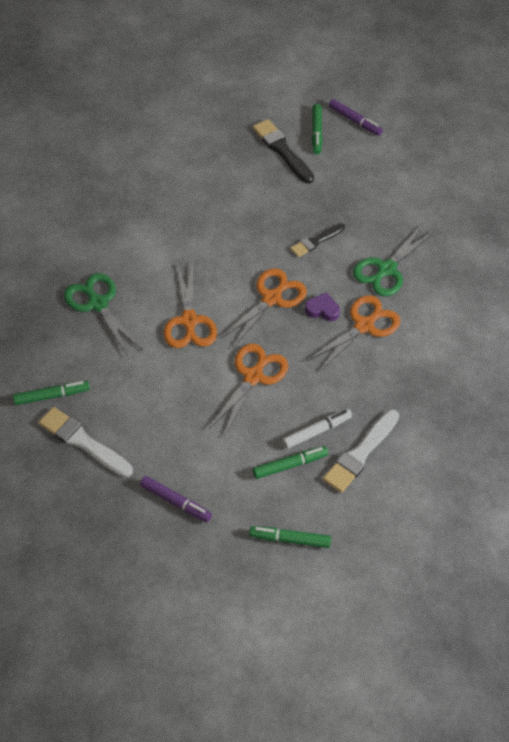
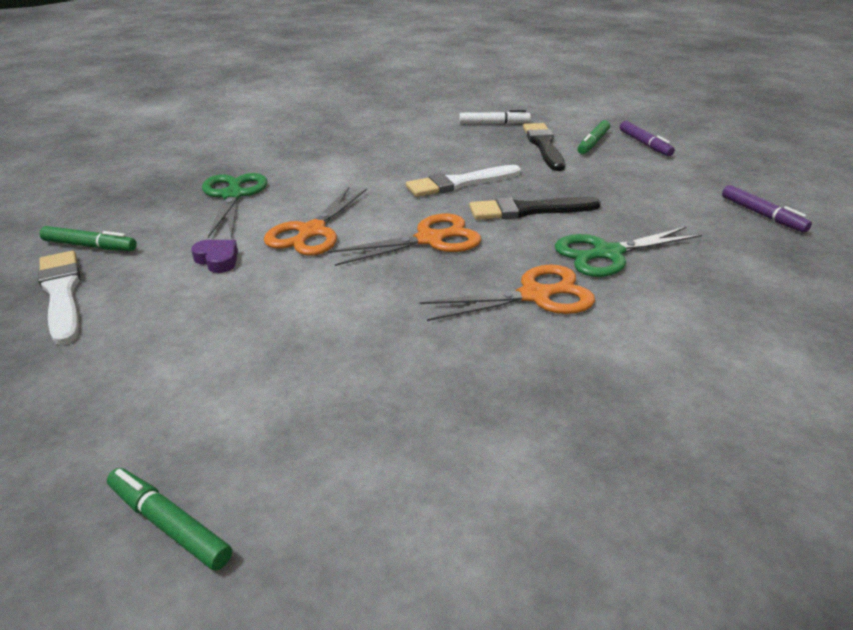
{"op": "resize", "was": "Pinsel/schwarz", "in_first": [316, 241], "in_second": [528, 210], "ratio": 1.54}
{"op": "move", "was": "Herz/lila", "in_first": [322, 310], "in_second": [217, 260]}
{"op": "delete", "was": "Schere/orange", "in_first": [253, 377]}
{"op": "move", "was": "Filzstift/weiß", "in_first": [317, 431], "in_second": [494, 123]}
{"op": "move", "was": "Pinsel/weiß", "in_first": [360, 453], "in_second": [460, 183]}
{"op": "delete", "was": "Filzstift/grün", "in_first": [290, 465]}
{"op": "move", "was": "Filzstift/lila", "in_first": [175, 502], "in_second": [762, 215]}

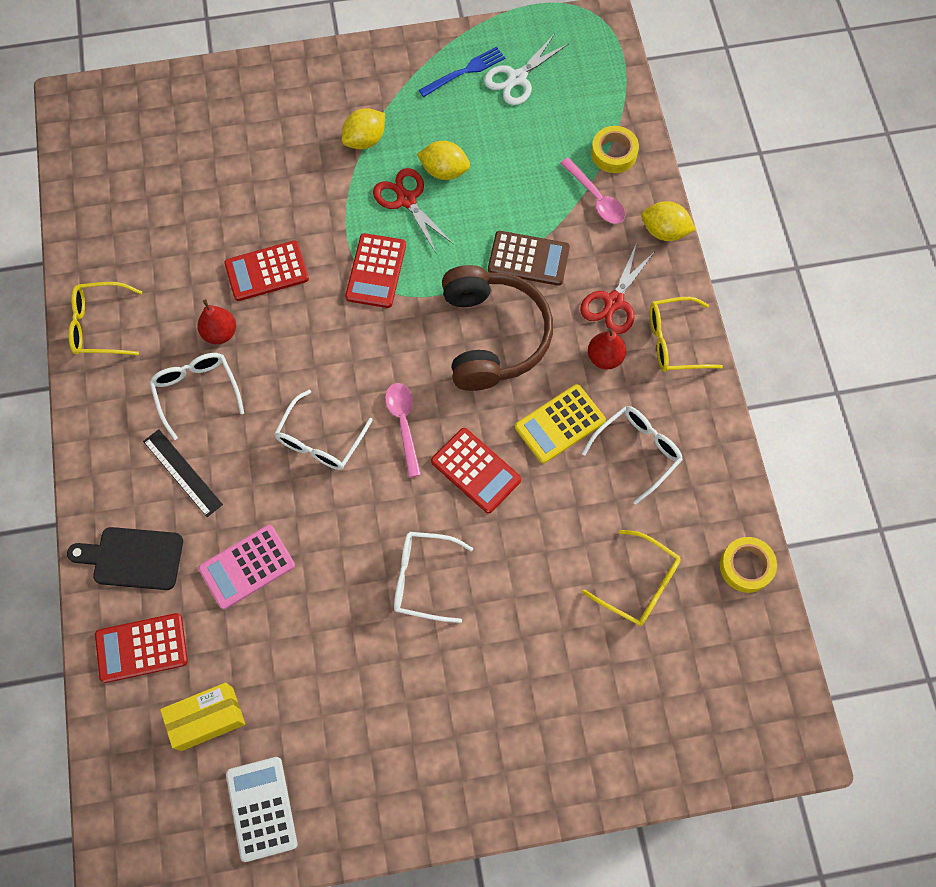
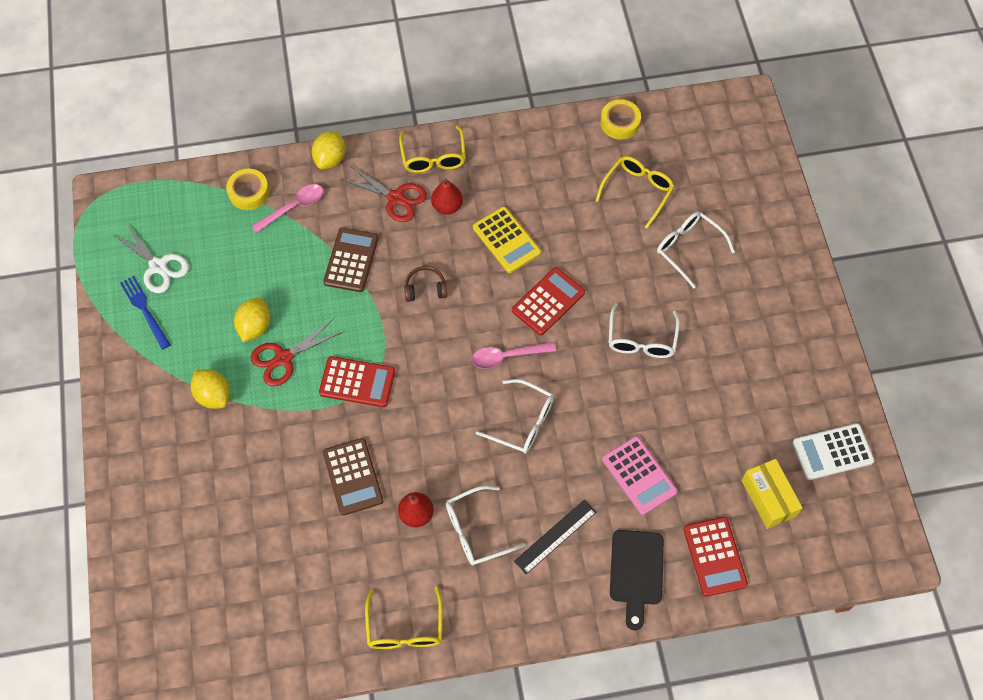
{"op": "recolor", "was": "Taschenrechner/rot", "now": "Taschenrechner/braun", "in_first": [267, 271], "in_second": [353, 477]}
{"op": "resize", "was": "Kopfhörer/braun", "in_first": [492, 336], "in_second": [425, 288], "ratio": 0.41}
{"op": "move", "was": "Brille/weiß", "in_first": [636, 452], "in_second": [688, 249]}

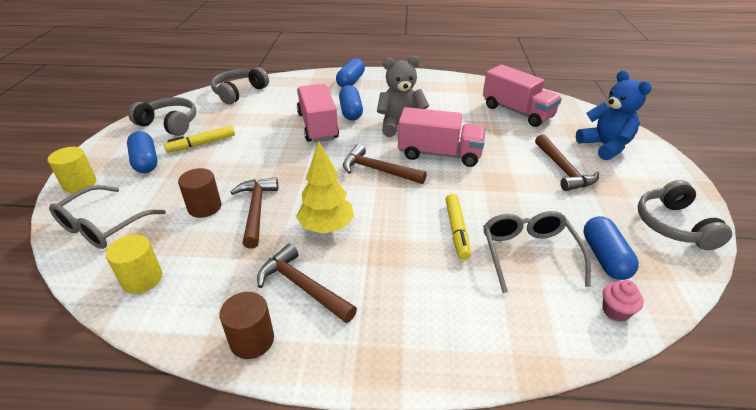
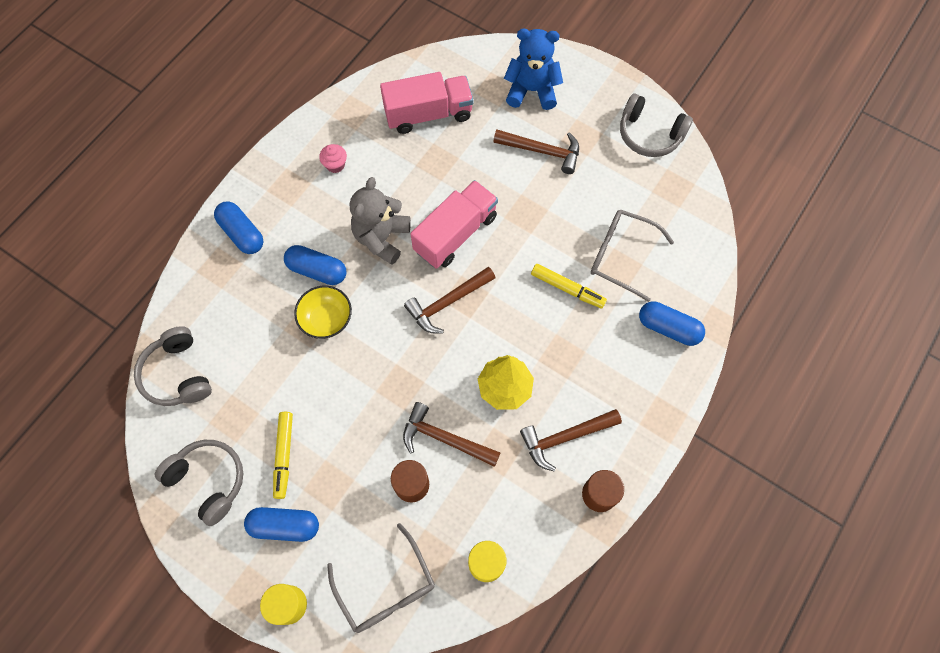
{"op": "replace", "was": "Lastwagen/rosa", "now": "Schüssel/gelb", "in_first": [318, 126], "in_second": [326, 319]}
{"op": "rotate", "was": "Kopfhörer/grau", "in_first": [169, 124], "in_second": [208, 480], "clockwise": 75}
{"op": "move", "was": "Kapsel/blau", "in_first": [604, 258], "in_second": [668, 328]}
{"op": "move", "was": "Muffin/rosa", "in_first": [615, 311], "in_second": [335, 165]}

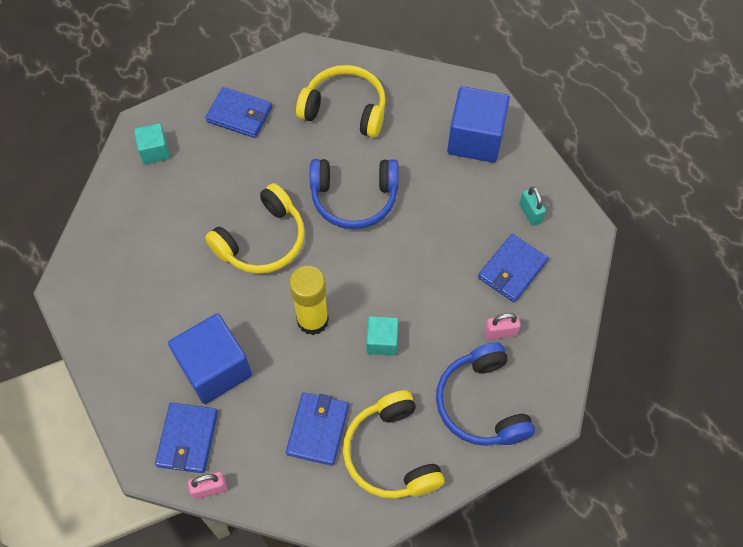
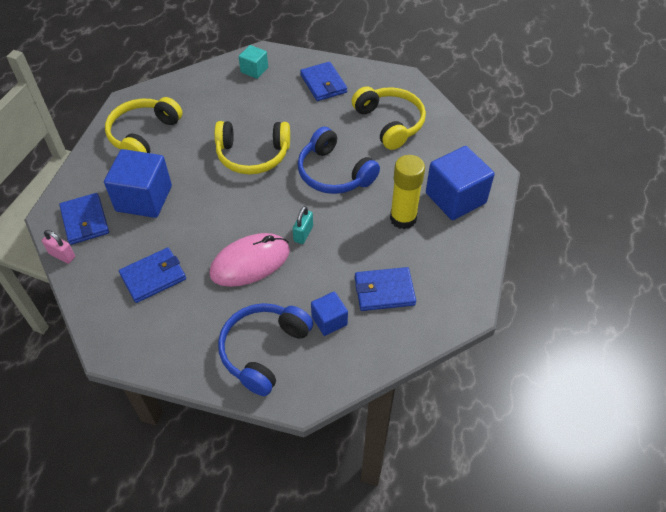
{"op": "move", "was": "Vorhängeschloss/türkis", "in_first": [530, 213], "in_second": [303, 234]}
{"op": "move", "was": "Klebestift/gelb", "in_first": [312, 320], "in_second": [403, 218]}
{"op": "replace", "was": "Vorhängeschloss/rosa", "now": "Kubus/blau", "in_first": [500, 332], "in_second": [329, 320]}
{"op": "replace", "was": "Kubus/türkis", "now": "Computermaus/rosa", "in_first": [382, 341], "in_second": [250, 262]}
{"op": "move", "was": "Kopfhörer/gelb", "in_first": [391, 454], "in_second": [143, 134]}
{"op": "rotate", "was": "Geldbörse/blau", "in_first": [187, 439], "in_second": [85, 221], "clockwise": -75}

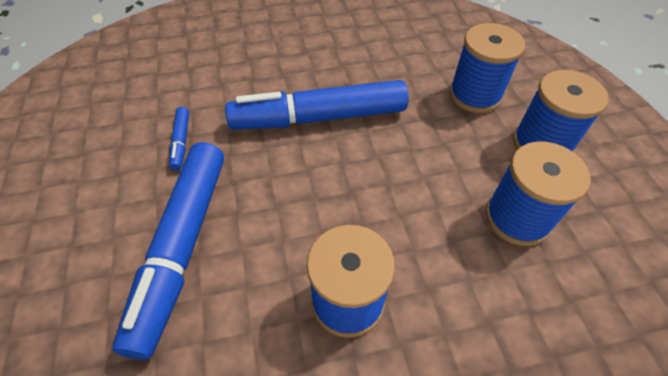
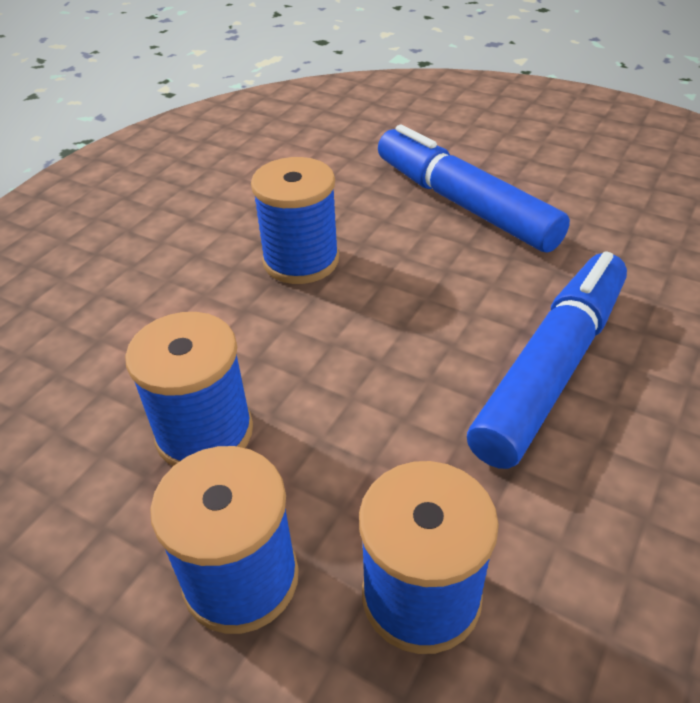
{"op": "delete", "was": "Filzstift/blau", "in_first": [181, 142]}

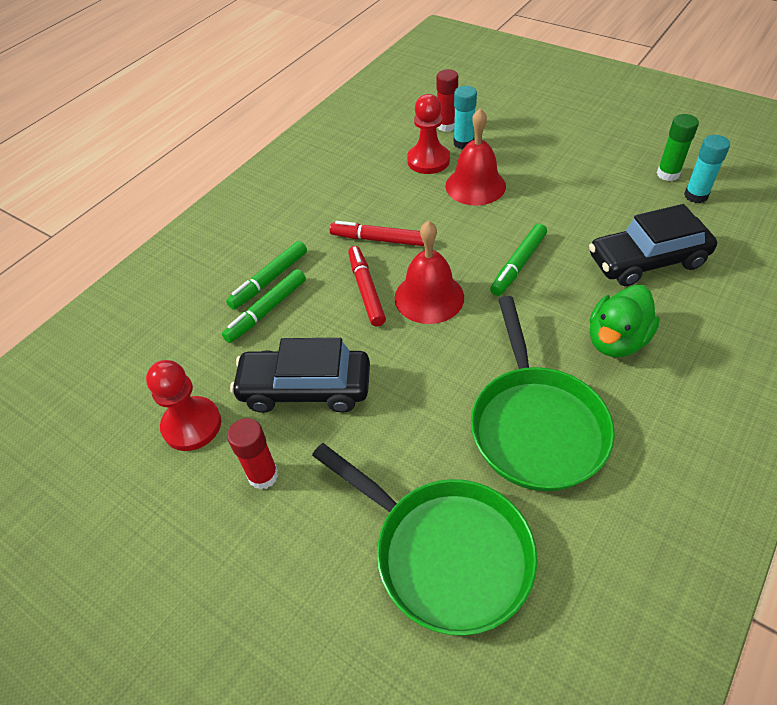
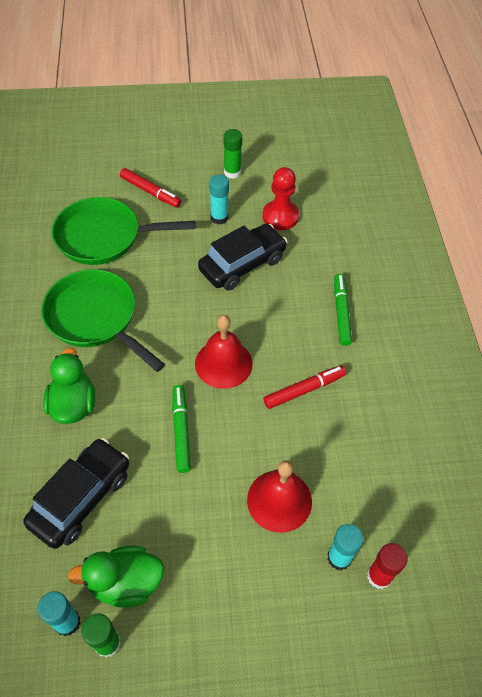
{"op": "delete", "was": "Bauer/rot", "in_first": [428, 160]}
{"op": "move", "was": "Filzstift/rot", "in_first": [366, 290], "in_second": [150, 192]}
{"op": "delete", "was": "Filzstift/grün", "in_first": [266, 311]}
{"op": "recolor", "was": "Klebestift/rot", "now": "Klebestift/türkis", "in_first": [263, 475], "in_second": [219, 218]}
{"op": "insert", "now": "Klebestift/grün", "in_second": [232, 172]}
{"op": "insert", "now": "Ente/grün", "in_second": [126, 583]}

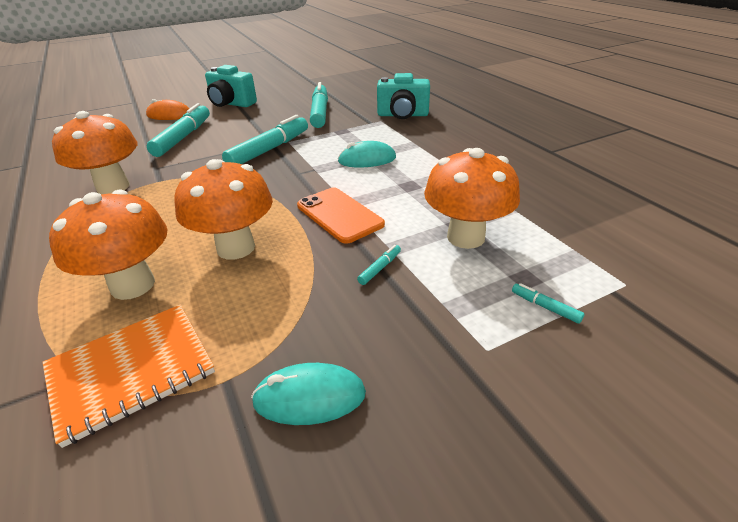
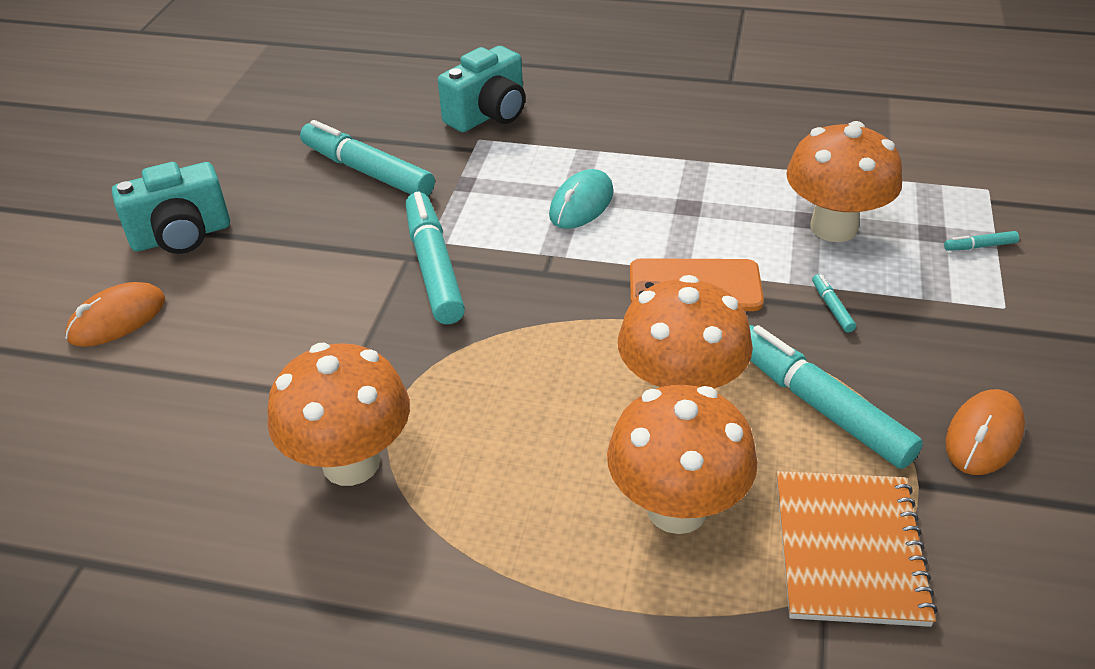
{"op": "move", "was": "Filzstift/türkis", "in_first": [183, 137], "in_second": [820, 406]}
{"op": "recolor", "was": "Computermaus/türkis", "now": "Computermaus/orange", "in_first": [309, 397], "in_second": [984, 436]}

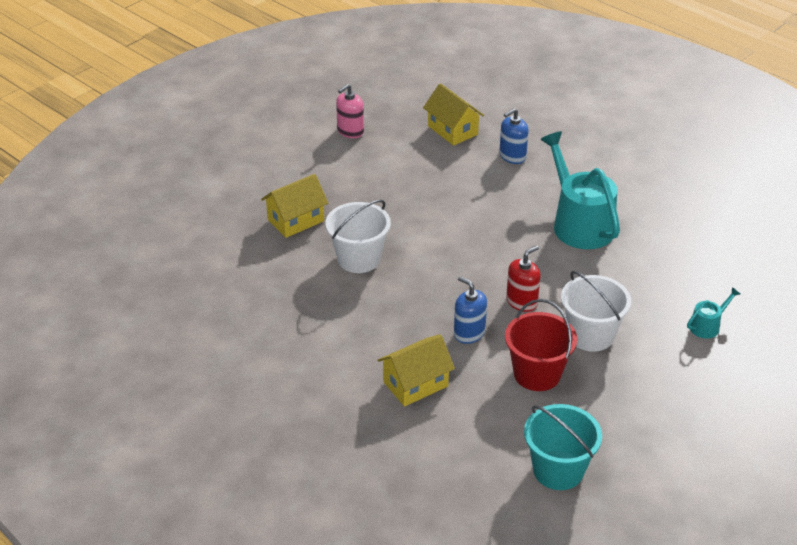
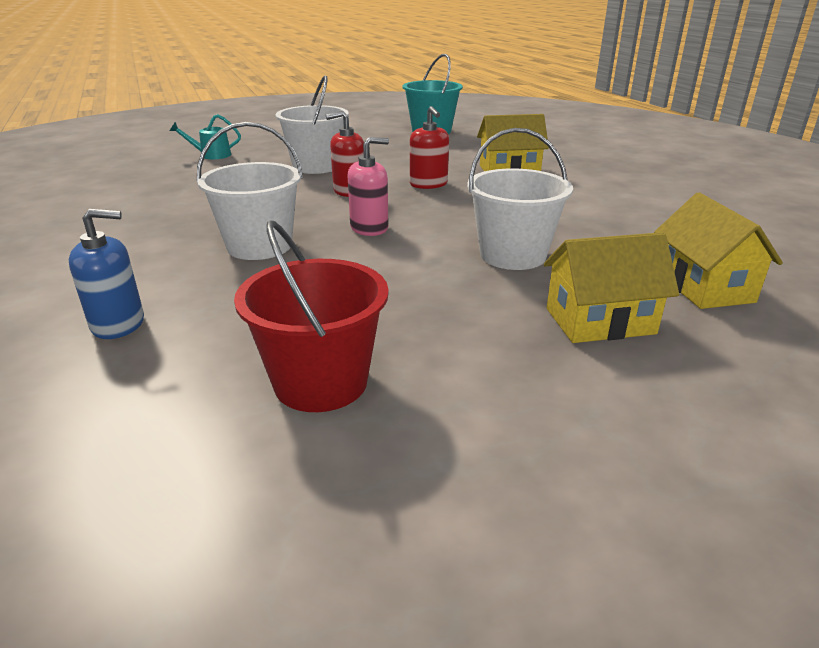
{"op": "move", "was": "Haus/gelb", "in_first": [452, 130], "in_second": [703, 286]}
{"op": "move", "was": "Seifenspender/rosa", "in_first": [350, 131], "in_second": [369, 228]}
{"op": "delete", "was": "Gießkanne/türkis", "in_first": [579, 224]}
{"op": "recolor", "was": "Seifenspender/blau", "now": "Seifenspender/rot", "in_first": [469, 333], "in_second": [428, 184]}
{"op": "move", "was": "Eimer/rot", "in_first": [537, 374], "in_second": [321, 382]}
{"op": "insert", "now": "Eimer/weiß", "in_second": [259, 246]}

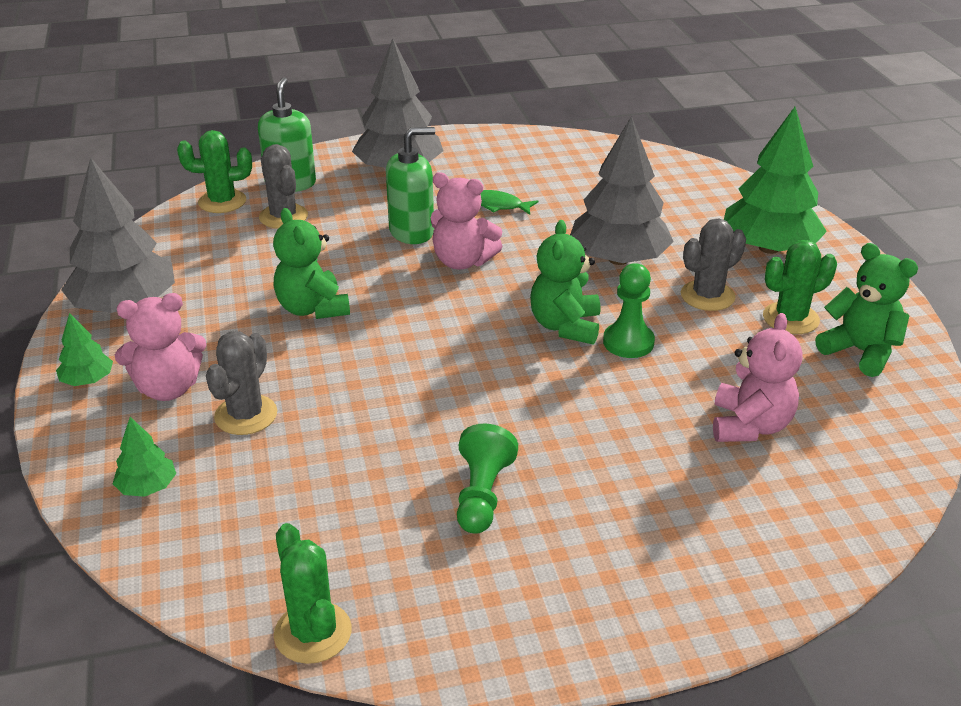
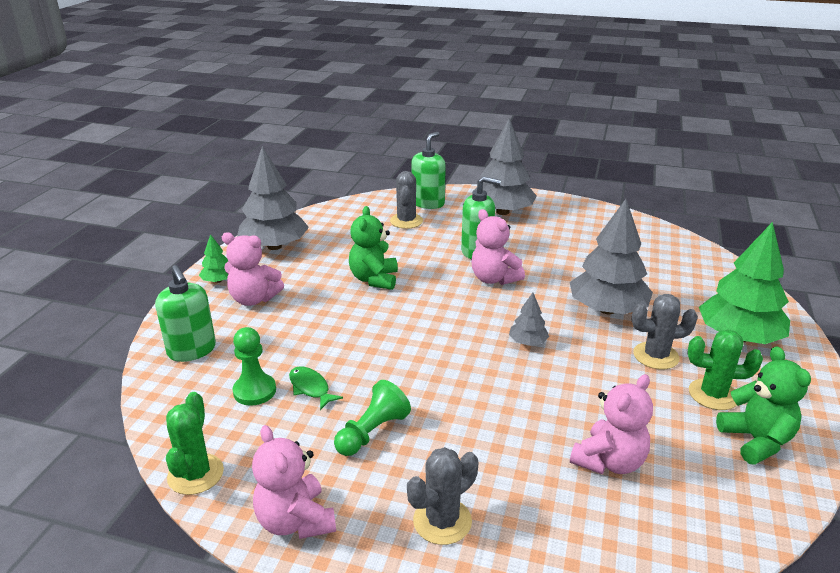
{"op": "delete", "was": "Kaktus/grün", "in_first": [222, 202]}
{"op": "move", "was": "Fisch/grün", "in_first": [498, 205], "in_second": [310, 388]}
{"op": "replace", "was": "Teddybär/grün", "now": "Baum/grau", "in_first": [565, 326], "in_second": [527, 342]}
{"op": "move", "was": "Bauer/grün", "in_first": [628, 342], "in_second": [254, 391]}
{"op": "move", "was": "Kaktus/grau", "in_first": [246, 415], "in_second": [442, 521]}
{"op": "replace", "was": "Baum/grün", "now": "Seifenspender/grün", "in_first": [147, 487], "in_second": [192, 350]}
{"op": "insert", "now": "Teddybär/rosa", "in_second": [295, 521]}

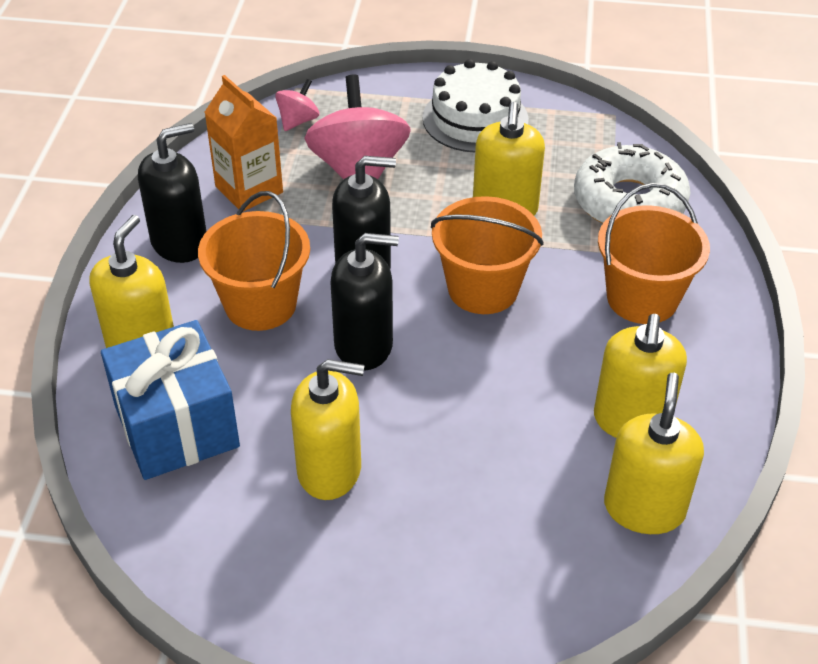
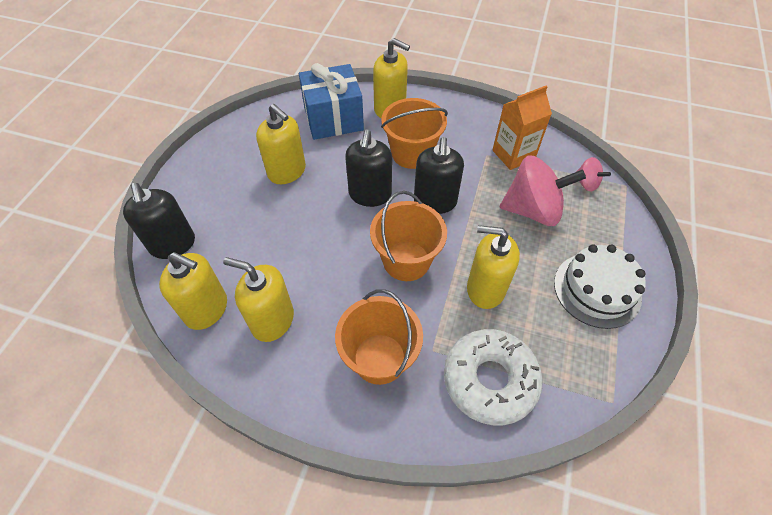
{"op": "move", "was": "Seifenspender/schwarz", "in_first": [179, 242], "in_second": [173, 244]}
{"op": "rotate", "was": "Seifenspender/gelb", "in_first": [329, 470], "in_second": [287, 171], "clockwise": -60}

